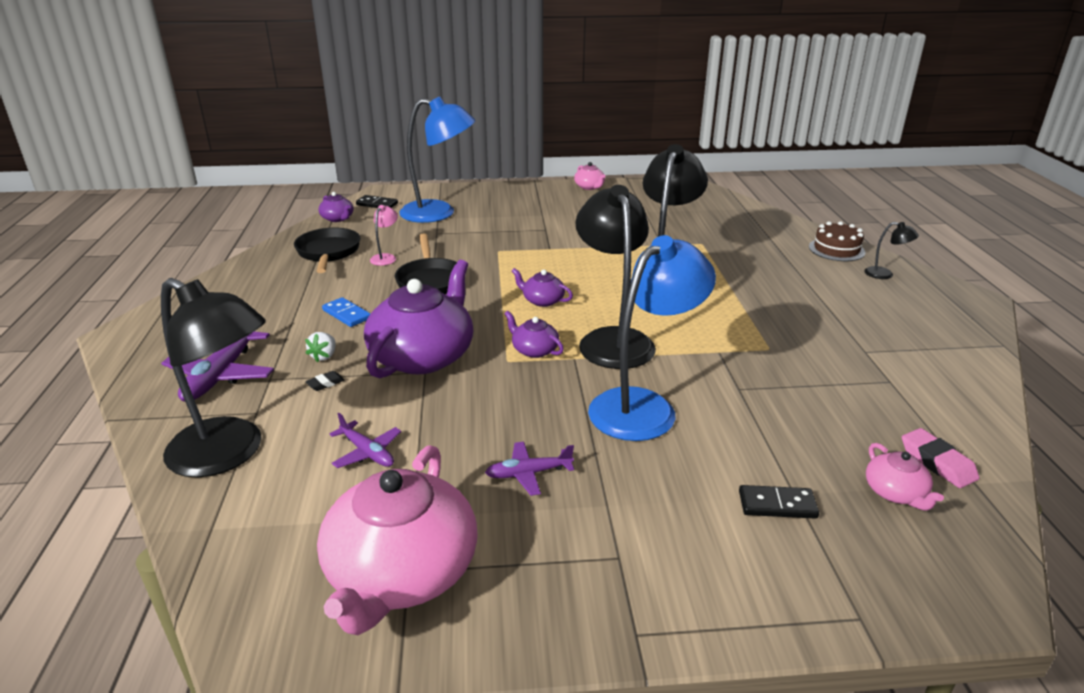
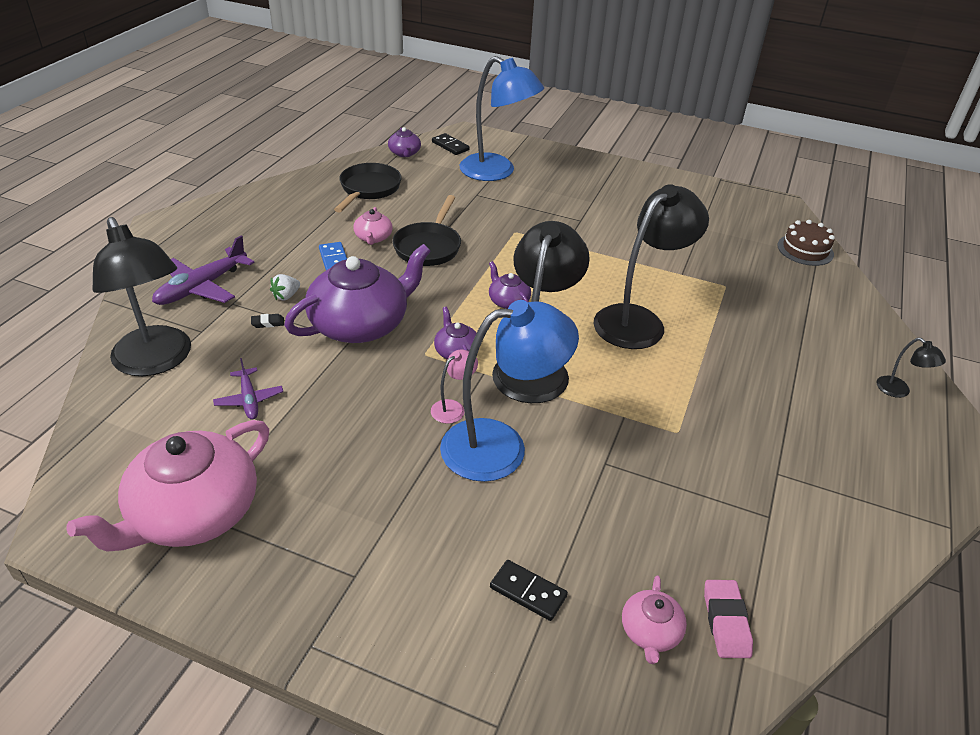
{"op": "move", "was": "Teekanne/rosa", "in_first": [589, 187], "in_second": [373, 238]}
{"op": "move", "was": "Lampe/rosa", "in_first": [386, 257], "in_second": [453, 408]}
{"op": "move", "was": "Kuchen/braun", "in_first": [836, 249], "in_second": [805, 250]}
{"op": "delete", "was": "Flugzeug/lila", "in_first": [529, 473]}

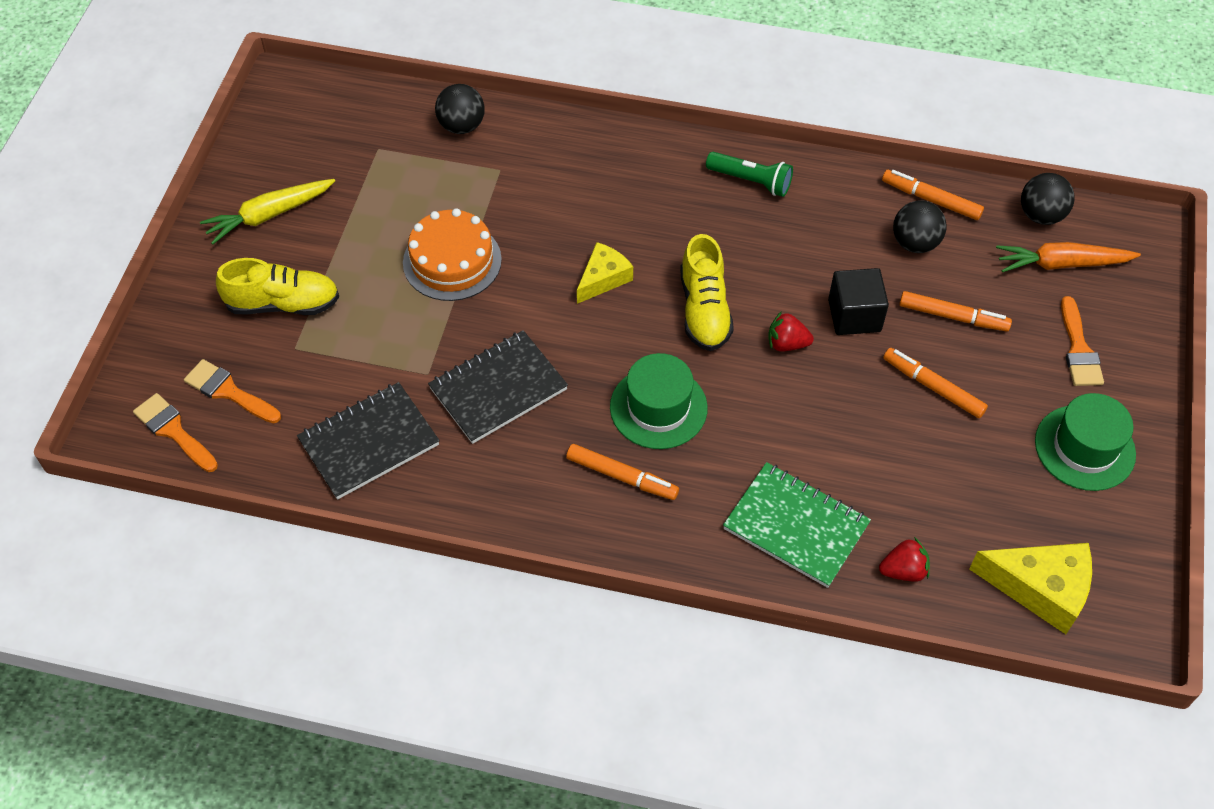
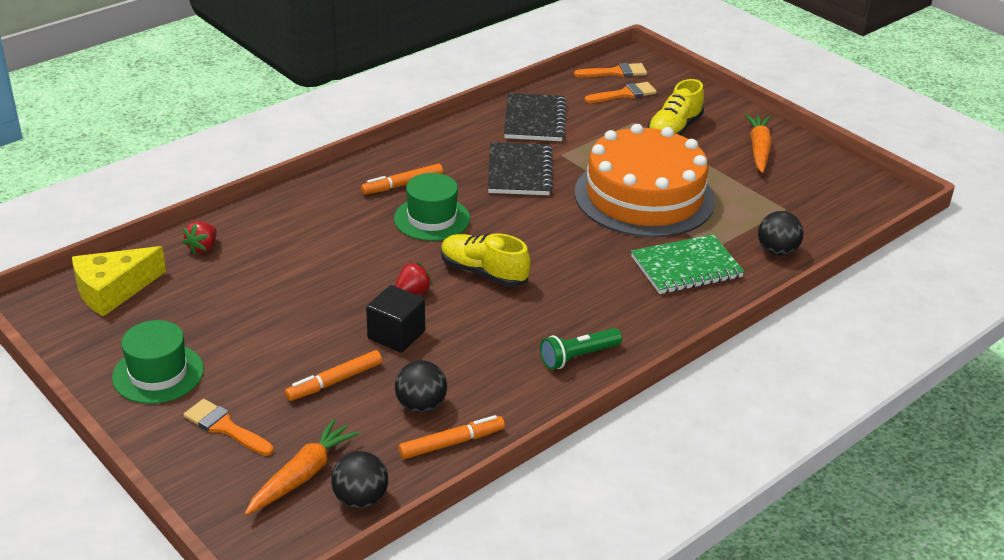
{"op": "recolor", "was": "Karotte/gelb", "now": "Karotte/orange", "in_first": [269, 215], "in_second": [759, 149]}
{"op": "resize", "was": "Kuchen/orange", "in_first": [452, 261], "in_second": [644, 196], "ratio": 1.76}
{"op": "delete", "was": "Käse/gelb", "in_first": [603, 278]}
{"op": "delete", "was": "Filzstift/orange", "in_first": [933, 387]}
{"op": "move", "was": "Notizbuch/grün", "in_first": [796, 526], "in_second": [686, 267]}

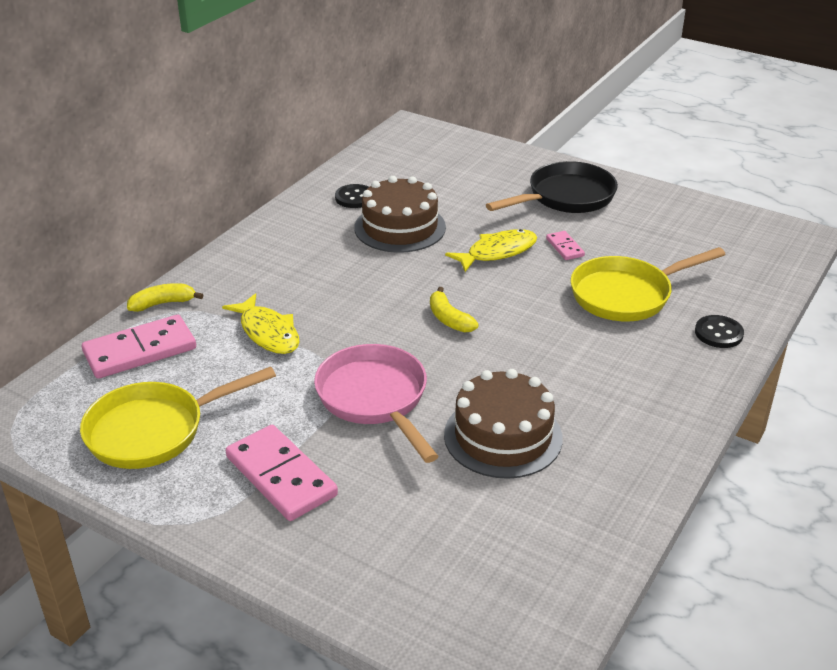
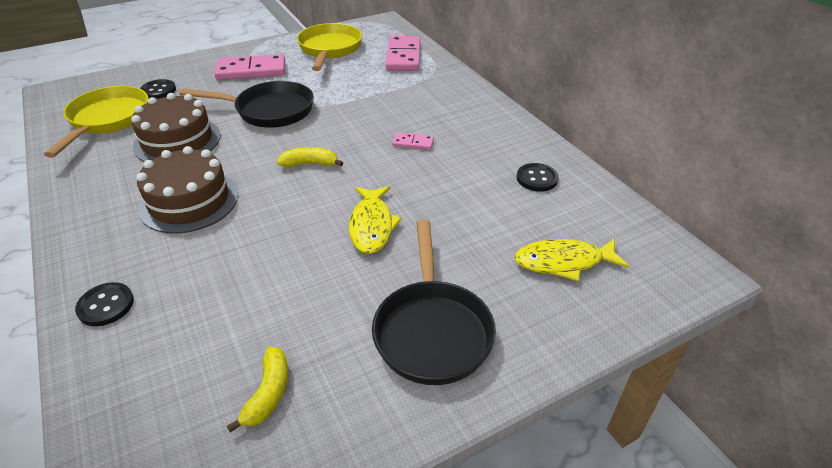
{"op": "move", "was": "Kuchen/braun", "in_first": [400, 227], "in_second": [189, 201]}
{"op": "move", "was": "Dominostein/rosa", "in_first": [564, 247], "in_second": [413, 143]}
{"op": "move", "was": "Pfanne/gelb", "in_first": [627, 295], "in_second": [107, 120]}
{"op": "move", "was": "Banane/gelb", "in_first": [163, 303], "in_second": [268, 393]}
{"op": "move", "was": "Fisch/gelb", "in_first": [268, 332], "in_second": [563, 262]}
{"op": "recolor", "was": "Pfanne/rosa", "now": "Pfanne/schwarz", "in_first": [375, 399], "in_second": [269, 110]}
{"op": "insert", "now": "Knopf/schwarz", "in_second": [158, 90]}

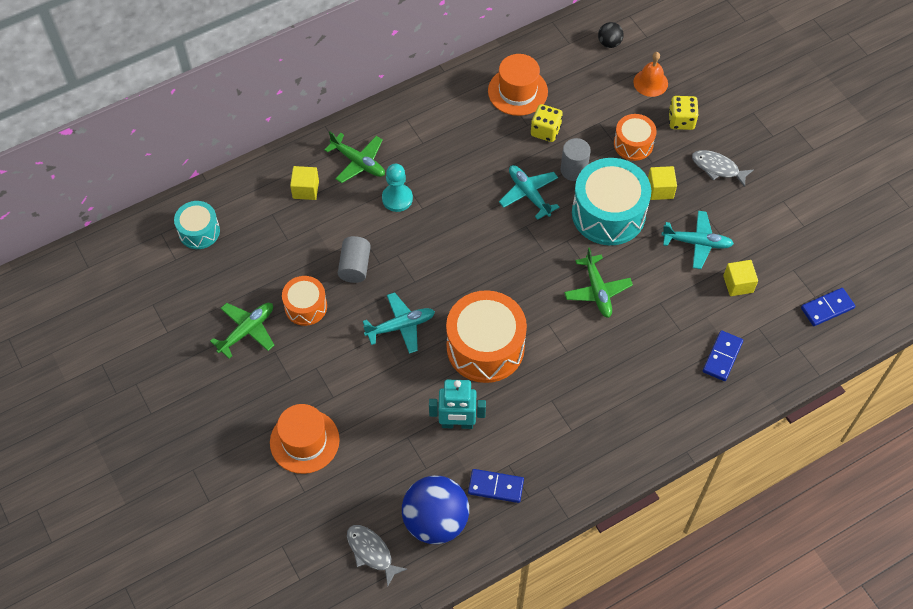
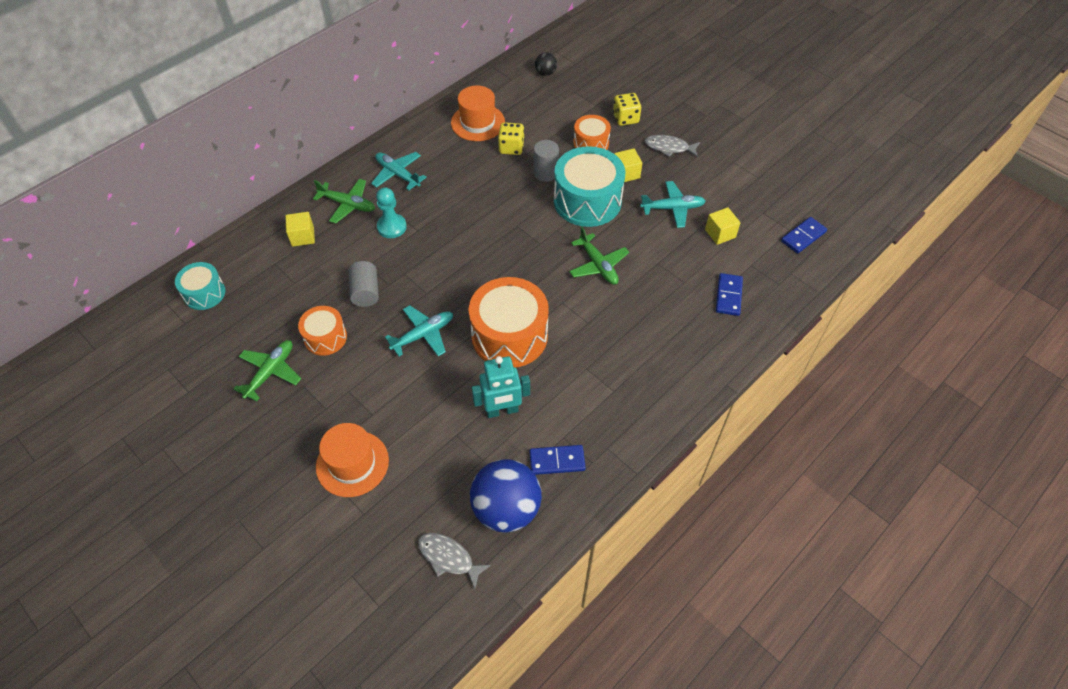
{"op": "delete", "was": "Glocke/orange", "in_first": [650, 82]}
{"op": "move", "was": "Flugzeug/türkis", "in_first": [528, 194], "in_second": [397, 174]}

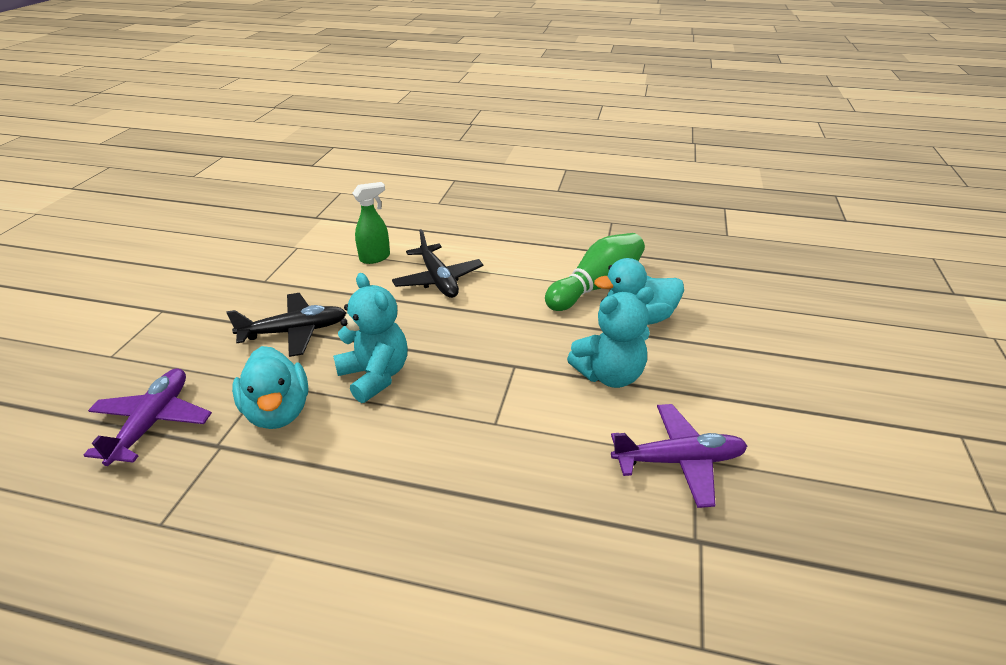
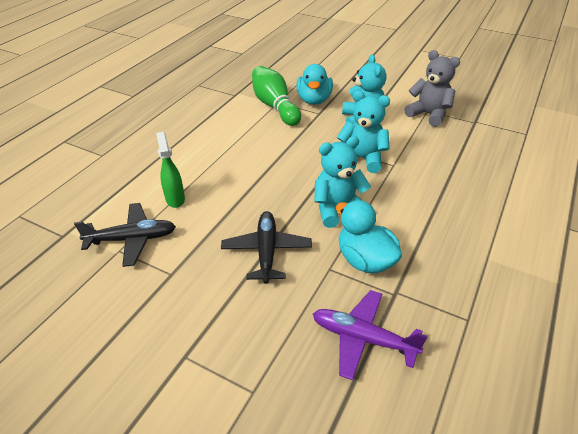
{"op": "move", "was": "Flugzeug/schwarz", "in_first": [438, 280], "in_second": [132, 239]}
{"op": "rotate", "was": "Ente/türkis", "in_first": [278, 411], "in_second": [365, 260], "clockwise": -120}
{"op": "replace", "was": "Flugzeug/lila", "now": "Teddybär/grau", "in_first": [679, 461], "in_second": [428, 115]}
{"op": "insert", "now": "Teddybär/türkis", "in_second": [362, 159]}

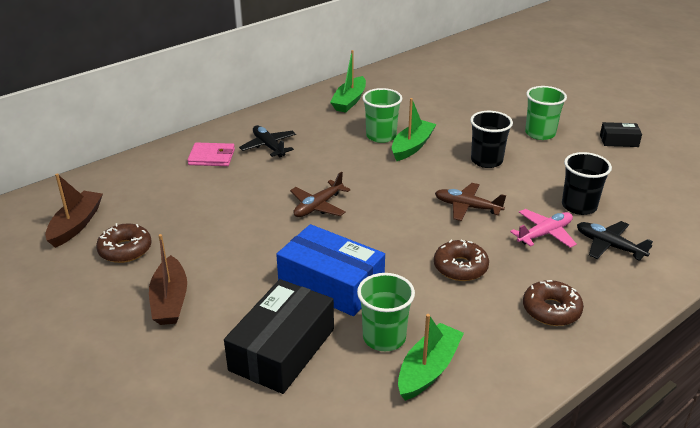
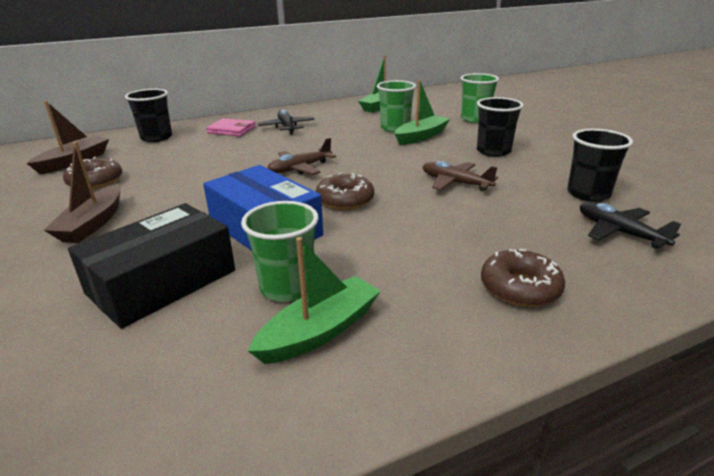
{"op": "move", "was": "Becher/grün", "in_first": [540, 133], "in_second": [475, 119]}
{"op": "delete", "was": "Schachtel/schwarz", "in_first": [619, 141]}
{"op": "delete", "was": "Flugzeug/rosa", "in_first": [545, 234]}
{"op": "move", "was": "Donut/braun", "in_first": [460, 267], "in_second": [345, 200]}
{"op": "insert", "now": "Becher/schwarz", "in_second": [156, 138]}

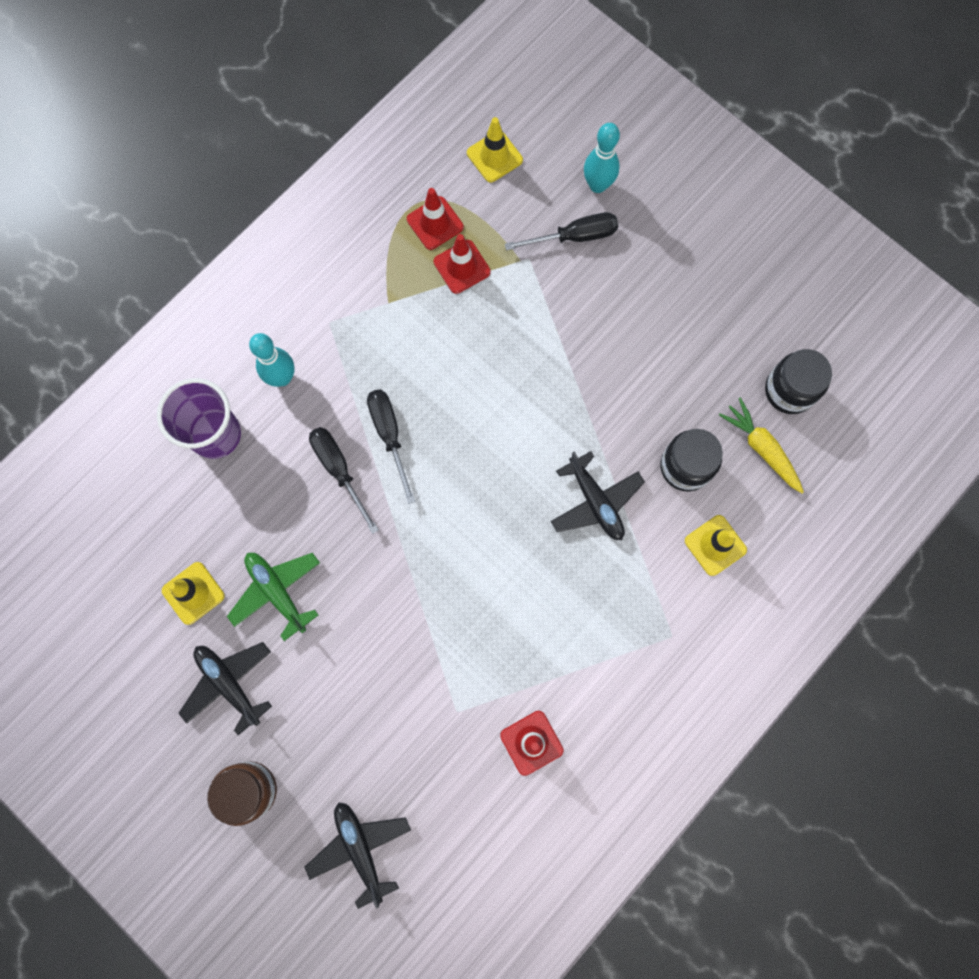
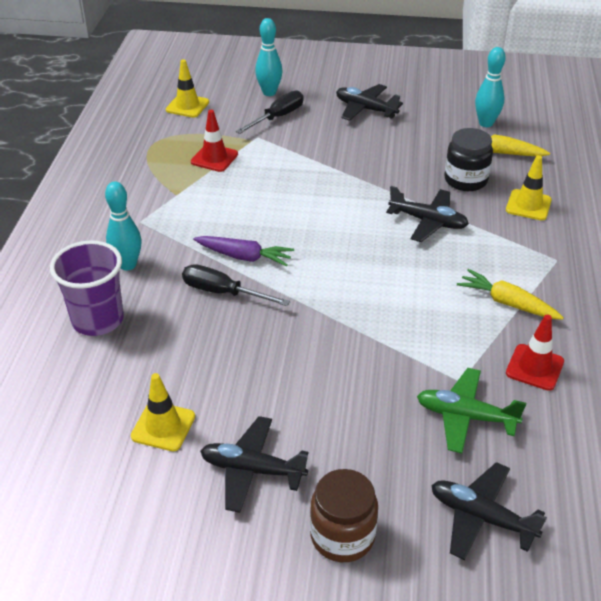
{"op": "delete", "was": "Leitkegel/rot", "in_first": [435, 223]}
{"op": "replace", "was": "Einmachglas/schwarz", "now": "Bowlingkegel/türkis", "in_first": [789, 390], "in_second": [486, 123]}
{"op": "replace", "was": "Schraubenzieher/schwarz", "now": "Karotte/lila", "in_first": [389, 435], "in_second": [244, 257]}
{"op": "move", "was": "Flugzeug/grün", "in_first": [277, 592], "in_second": [465, 416]}
{"op": "insert", "now": "Flugzeug/schwarz", "in_second": [365, 109]}
{"op": "insert", "now": "Karotte/gelb", "in_second": [507, 303]}

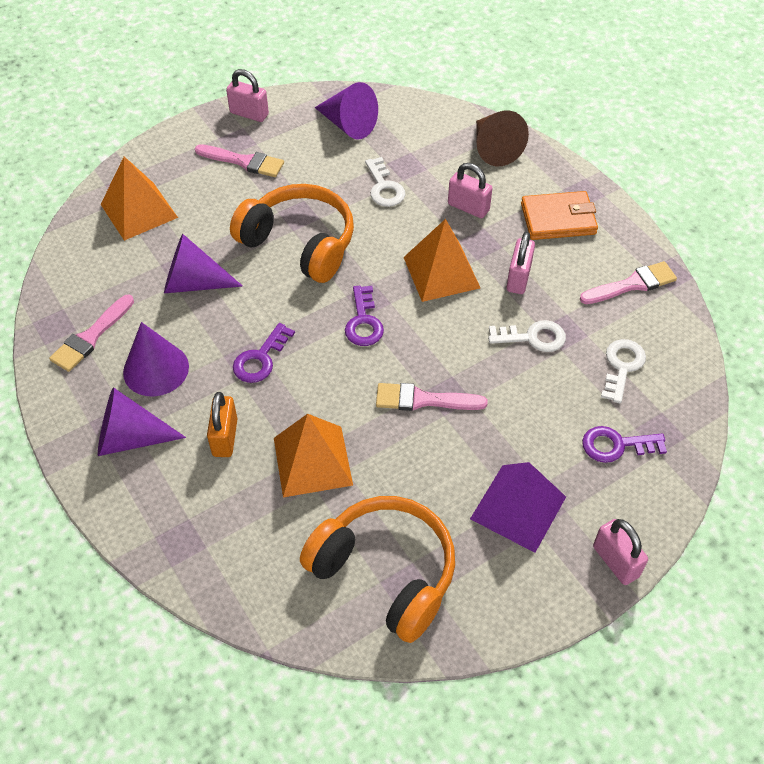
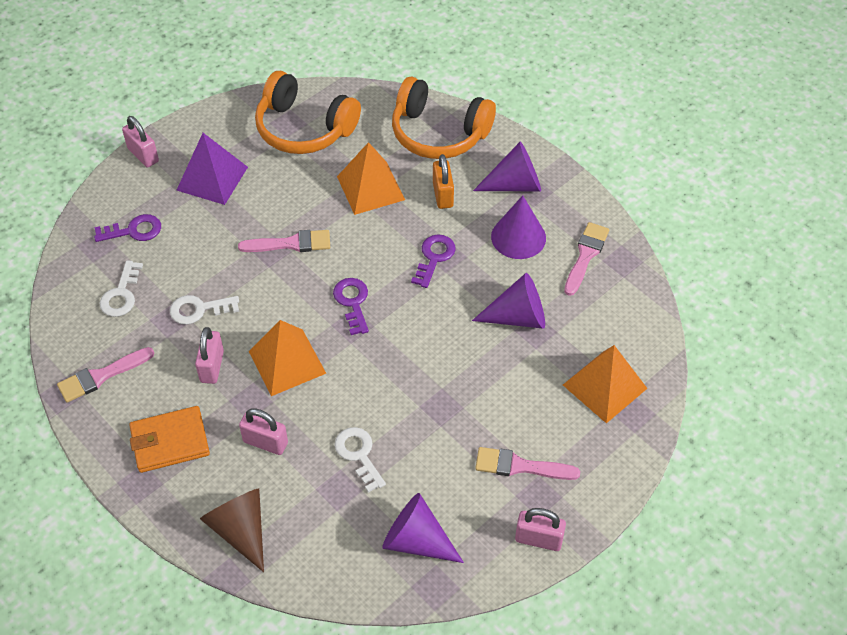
{"op": "move", "was": "Kopfhörer/orange", "in_first": [300, 243], "in_second": [439, 133]}

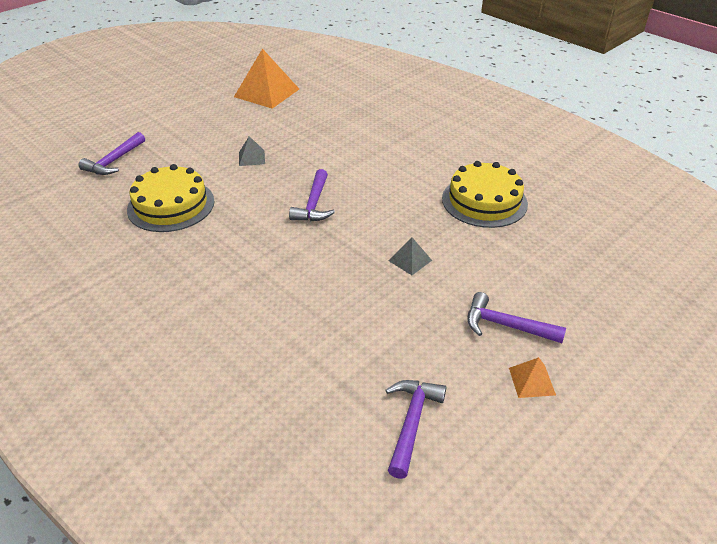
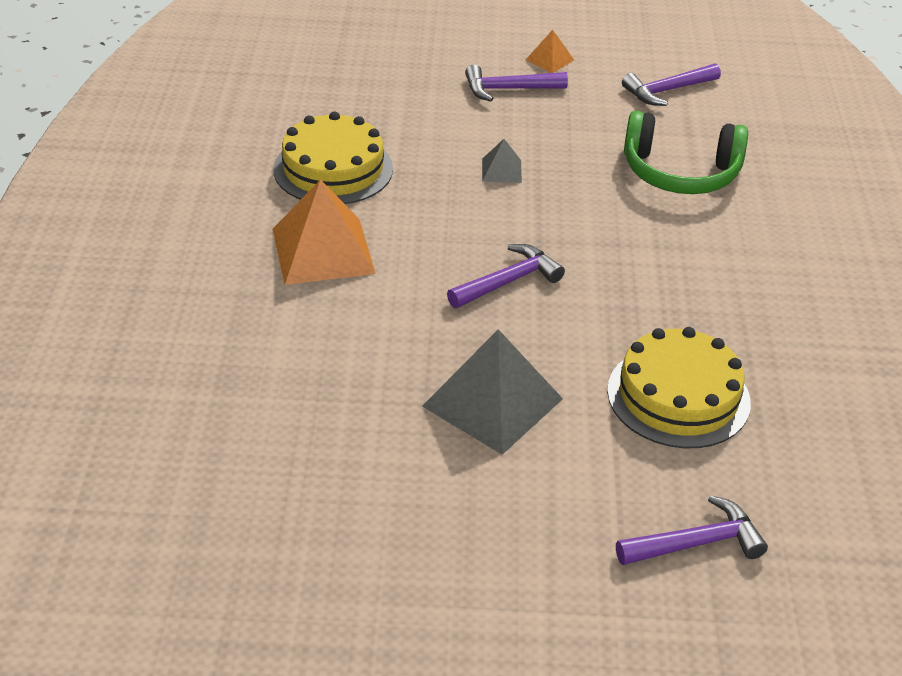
{"op": "move", "was": "Pyramide/orange", "in_first": [266, 92], "in_second": [323, 251]}
{"op": "resize", "was": "Pyramide/grau", "in_first": [251, 158], "in_second": [492, 402], "ratio": 2.12}
{"op": "rotate", "was": "Hammer/lila", "in_first": [506, 325], "in_second": [508, 89], "clockwise": 105}
{"op": "insert", "now": "Kopfhörer/grün", "in_second": [680, 172]}

